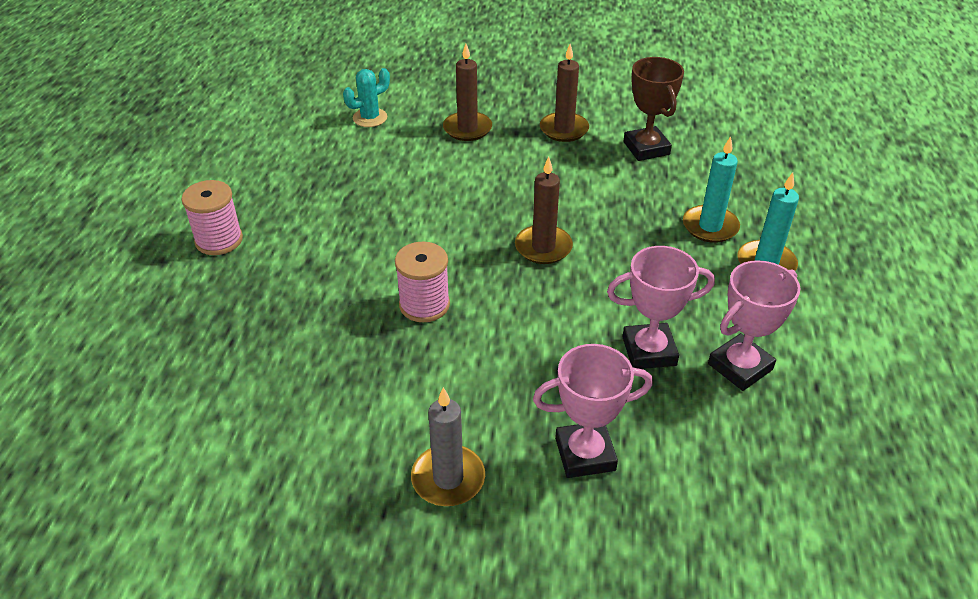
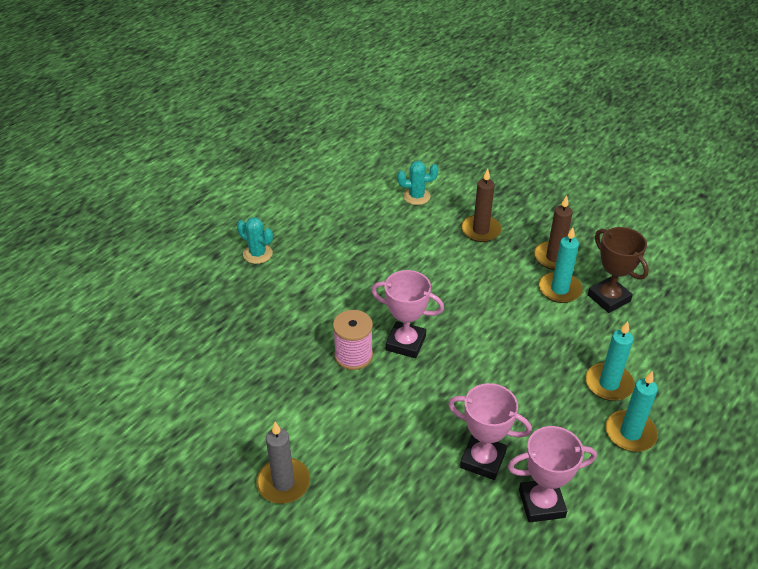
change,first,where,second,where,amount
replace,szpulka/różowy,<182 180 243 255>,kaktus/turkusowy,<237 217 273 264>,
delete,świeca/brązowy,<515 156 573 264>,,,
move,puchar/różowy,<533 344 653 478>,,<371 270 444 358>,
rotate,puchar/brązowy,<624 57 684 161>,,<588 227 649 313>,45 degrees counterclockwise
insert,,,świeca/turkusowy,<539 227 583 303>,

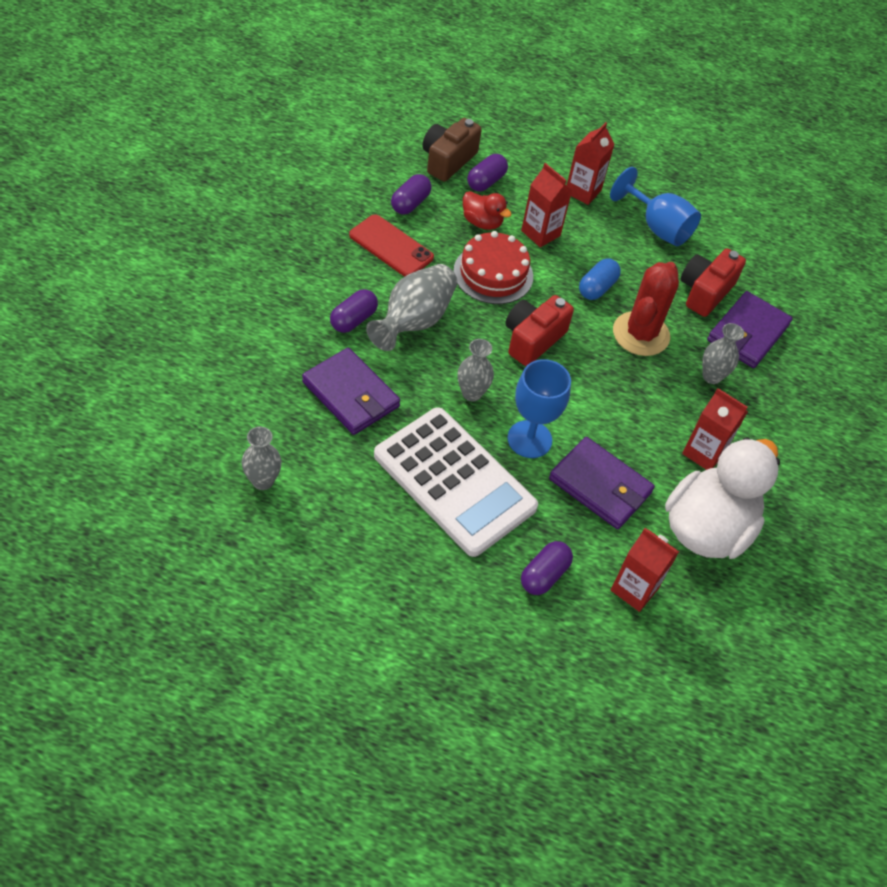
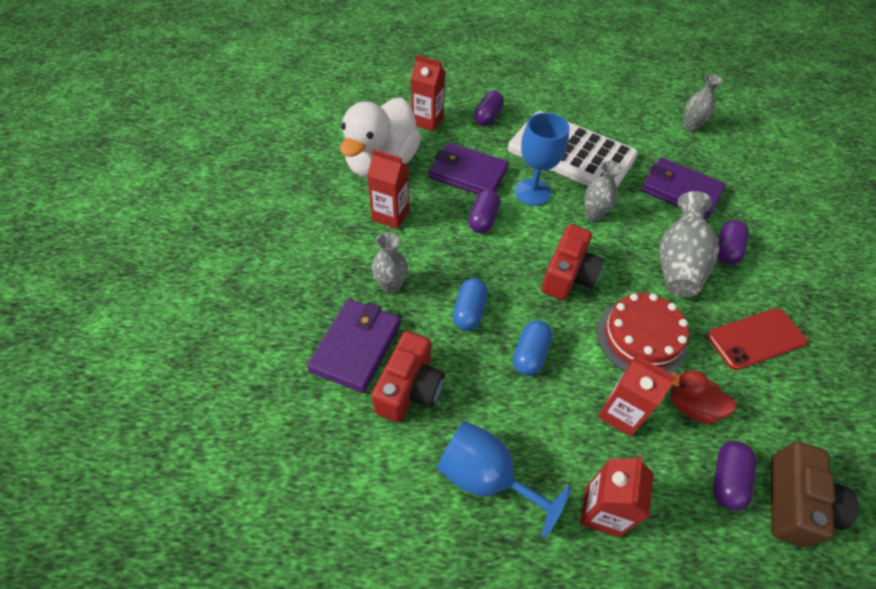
change,first,where,second,where,amount
rotate,telefon/czerwony,<349 214 434 277>,,<707 308 808 370>,45 degrees counterclockwise
move,kapsułka/fioletowy,<391 174 432 215>,,<468 189 500 233>,
replace,kaktus/czerwony,<613 262 679 356>,kapsułka/niebieski,<453 278 488 331>,

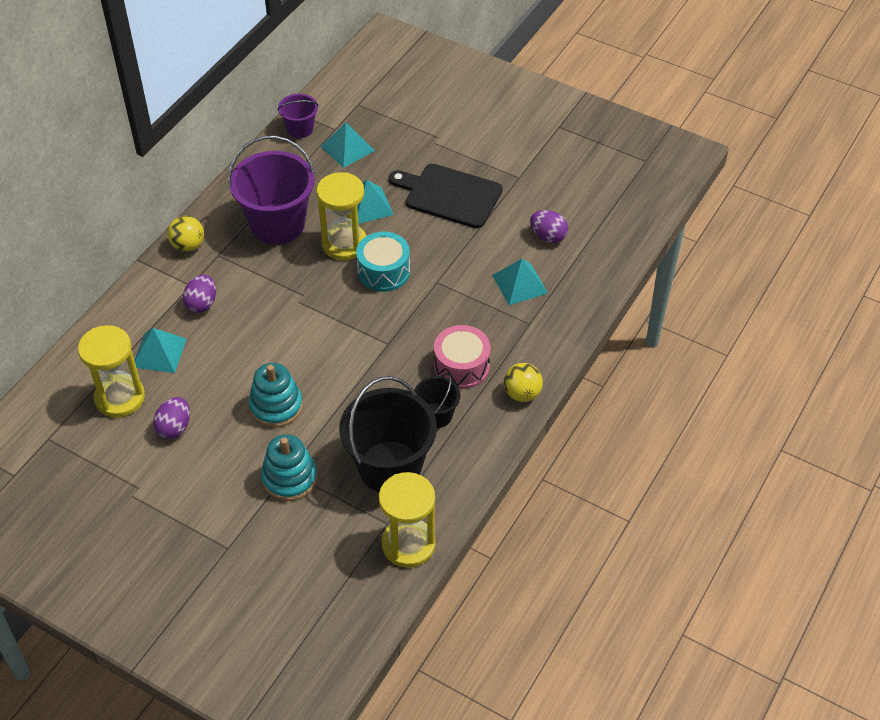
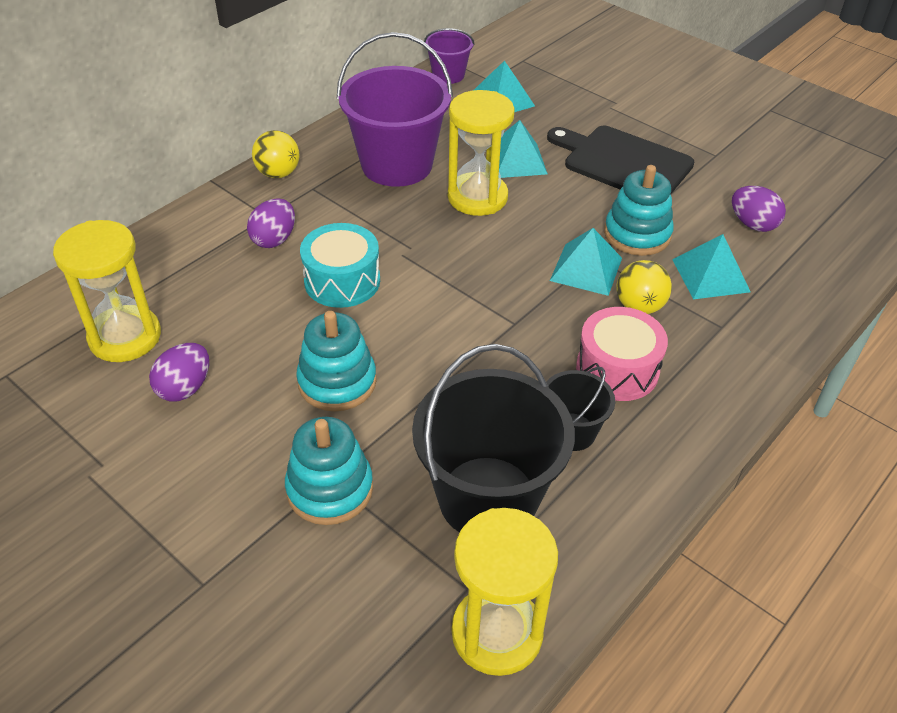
change,first,where,second,where,amount
move,piramida/turkusowy,<134 328 187 373>,,<550 228 622 296>,
move,bęben/turkusowy,<356 231 410 292>,,<300 223 380 308>,
move,piłka/żółty,<504 363 543 402>,,<616 260 672 314>,
insert,,,zabawka nakładanka/turkusowy,<604 165 674 256>,

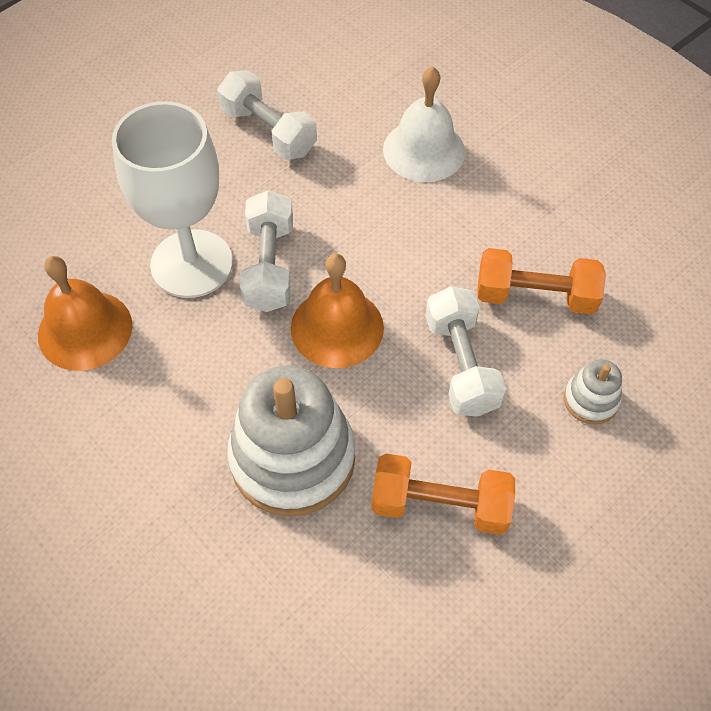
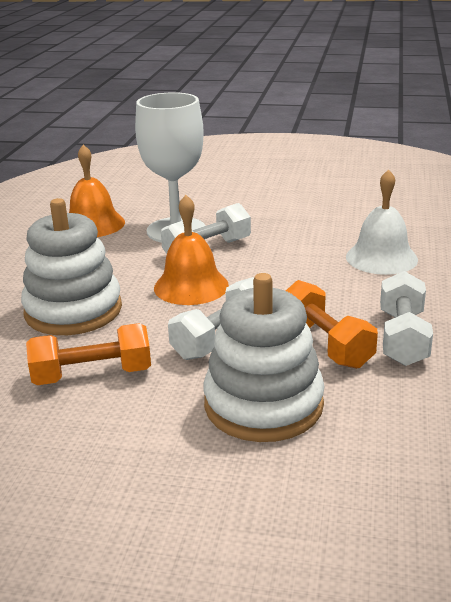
change,first,where,second,where,amount
move,hantel/biały,<217 70 317 160>,,<380 271 433 366>,
rotate,hantel/pomarańczowy,<371 453 515 535>,,<26 323 151 385>,75 degrees counterclockwise
resize,zabawka nakładanka/biały,<564 359 622 424>,,<203 273 325 442>,x2.19

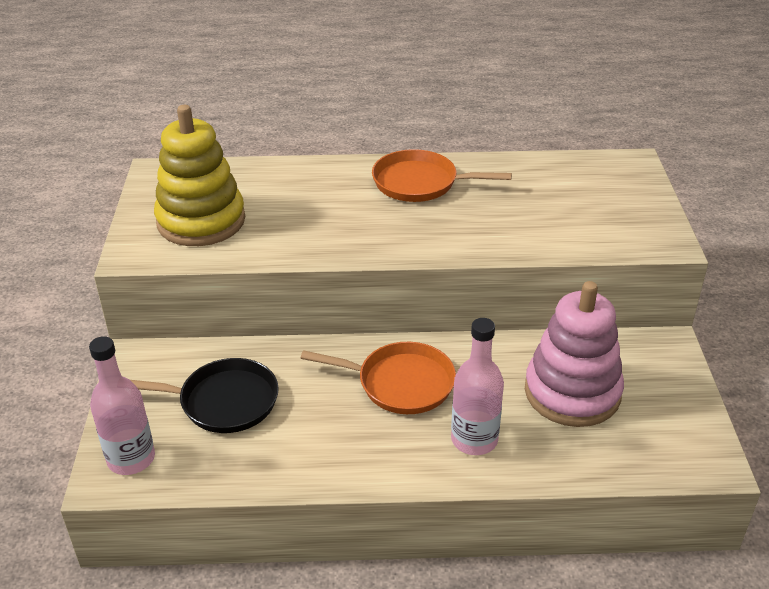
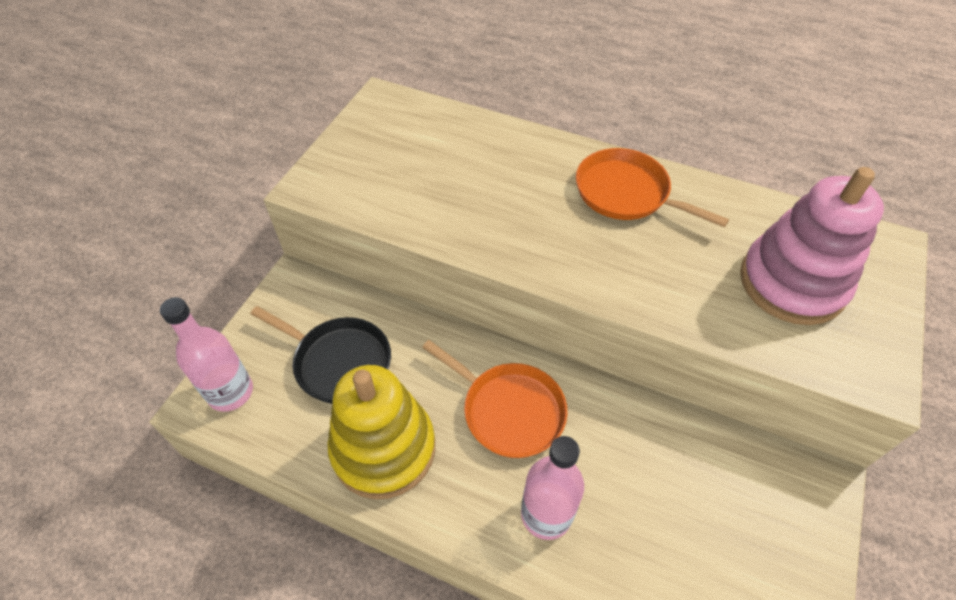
change,first,where,second,where,amount
move,zabawka nakładanka/żółty,<154 105 245 246>,,<327 365 435 499>,
move,zabawka nakładanka/różowy,<525 281 624 427>,,<740 167 884 325>,

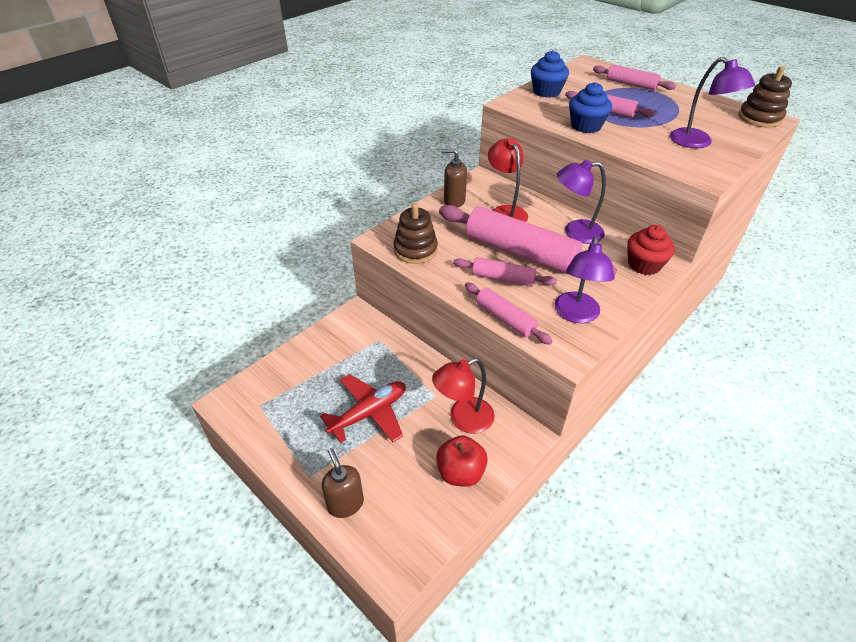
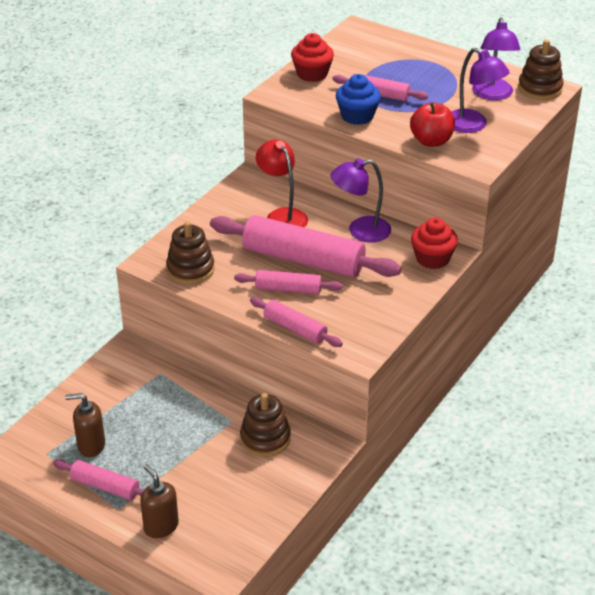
change,first,where,second,where,amount
delete,samolot/czerwony,<320 374 406 443>,,,
replace,lampka/czerwony,<432 358 495 434>,zabawka nakładanka/brązowy,<240 393 291 457>,
move,jabłko/czerwony,<436 435 488 487>,,<410 102 455 147>,
move,dozownik mydła/brązowy,<442 149 467 208>,,<65 393 105 457>,
recolor,muffinka/niebieski,<531 50 569 98>,muffinka/czerwony,<291 33 334 82>,
move,lampka/fioletowy,<554 236 615 323>,,<472 18 521 100>,
move,wałek do ciasta/różowy,<593 64 676 91>,,<53 459 144 500>,

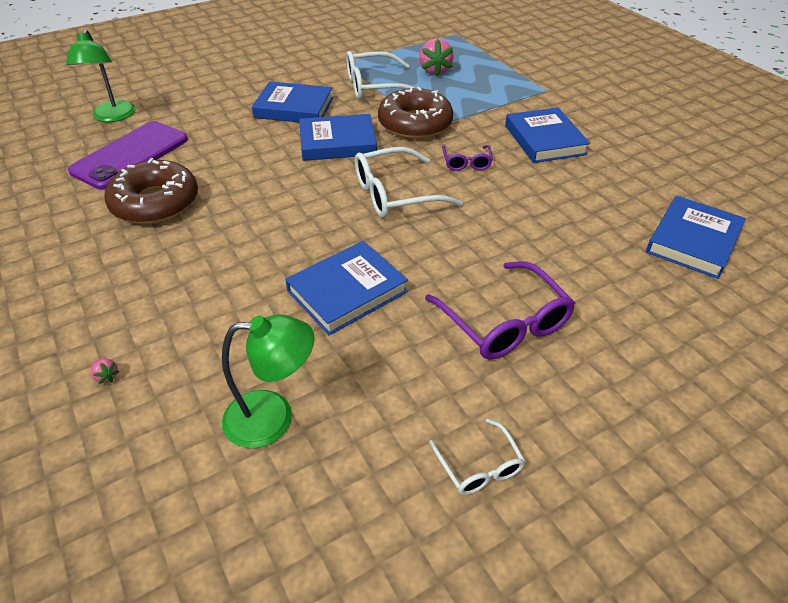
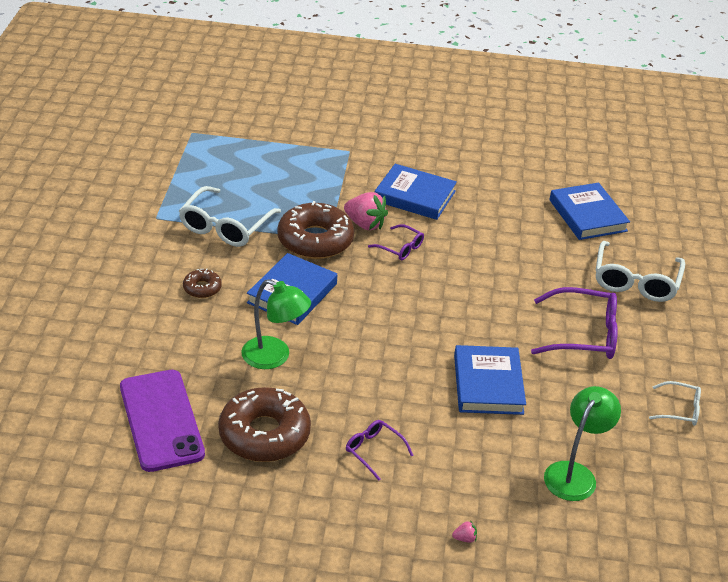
change,first,where,second,where,amount
move,lampka/zielony,<66 29 135 122>,,<241 279 311 369>,
replace,książka/niebieski,<252 81 333 122>,donut/brązowy,<183 269 222 298>,
move,okulary/biały,<355 147 463 218>,,<596 241 685 302>,
move,truskawka/różowy,<419 38 454 77>,,<344 192 388 230>,
insert,,,okulary/fioletowy,<346 420 414 481>,

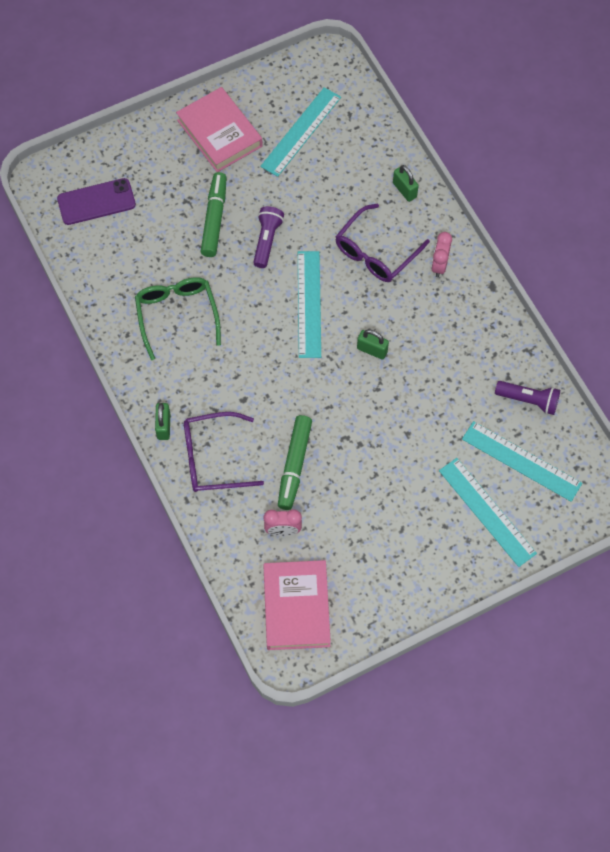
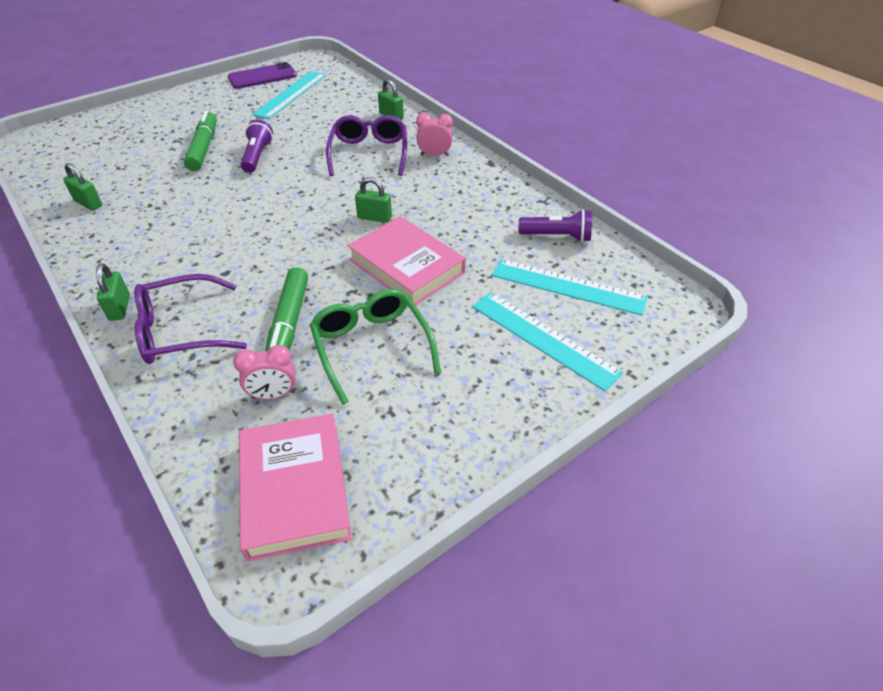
change,first,where,second,where,amount
move,telefon/fioletowy,<57 178 136 225>,,<228 62 297 89>,
move,okulary/zielony,<135 277 221 360>,,<310 289 441 405>,
move,książka/różowy,<176 87 263 172>,,<347 216 466 305>,
delete,linijka/turkusowy,<298 251 321 358>,,,
rotate,okulary/fioletowy,<335 204 430 282>,,<326 115 407 176>,150 degrees clockwise
rotate,budzik/różowy,<431 232 452 277>,,<416 113 453 156>,90 degrees clockwise
insert,,,kłódka/zielony,<63 163 102 211>,

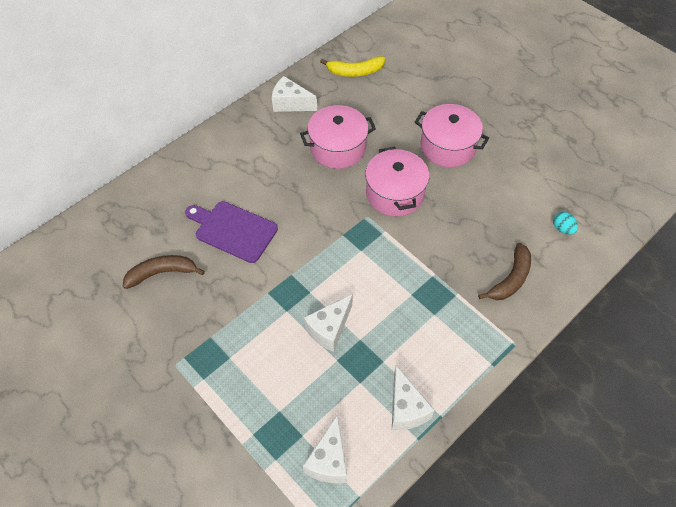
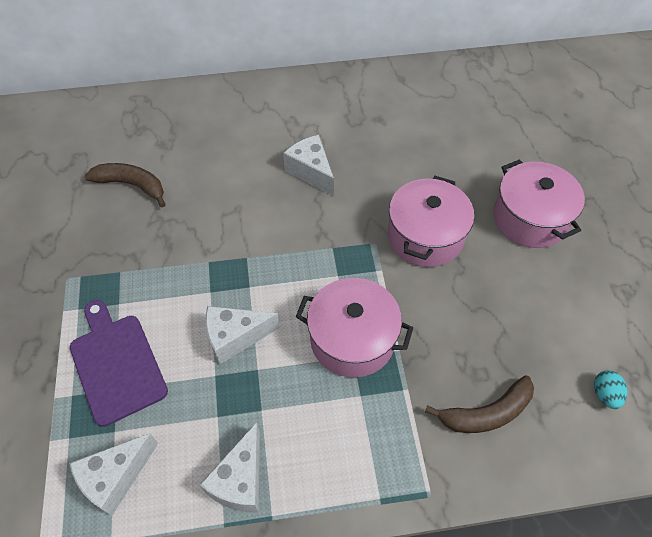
change,first,where,second,where,amount
move,deska do krojenia/fioletowy,<185 201 278 263>,,<70 300 168 427>,
move,ser/biały,<272 76 317 112>,,<283 135 334 196>,
move,garnek/różowy,<300 105 376 169>,,<296 278 413 377>,
delete,banan/żółty,<320 56 385 77>,,,

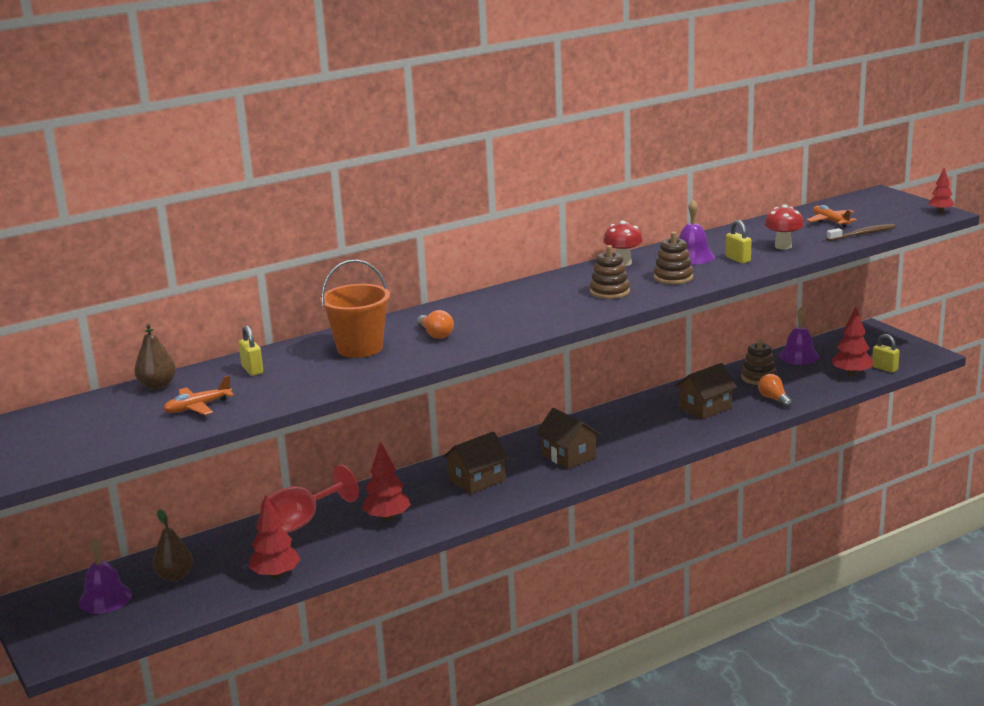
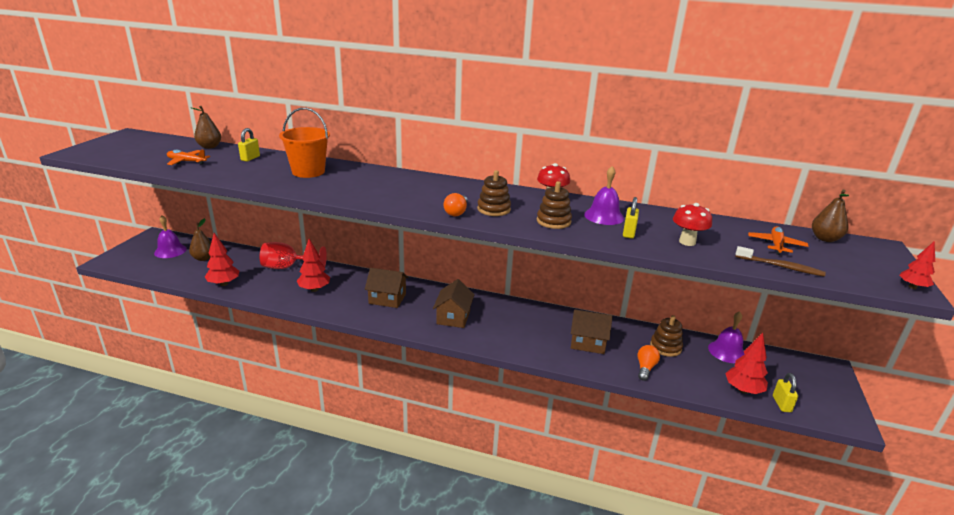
change,first,where,second,where,amount
move,żarówka/pomarańczowy,<417 310 454 339>,,<444 193 468 216>,
insert,,,gruszka/brązowy,<812 190 849 242>,

